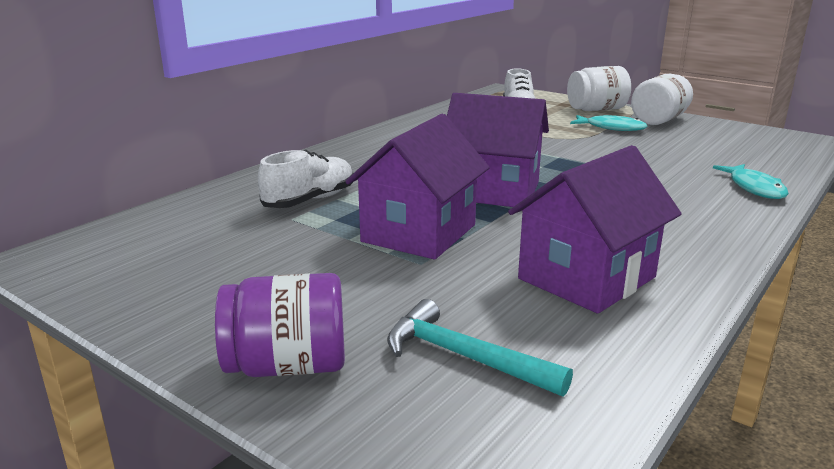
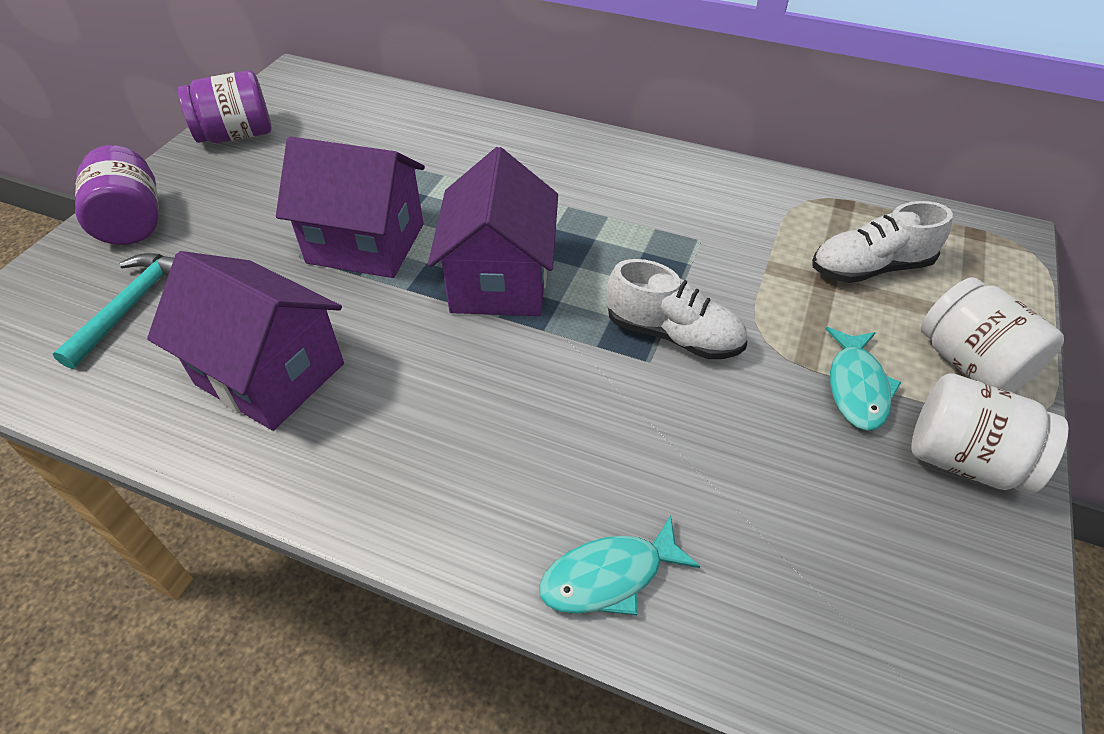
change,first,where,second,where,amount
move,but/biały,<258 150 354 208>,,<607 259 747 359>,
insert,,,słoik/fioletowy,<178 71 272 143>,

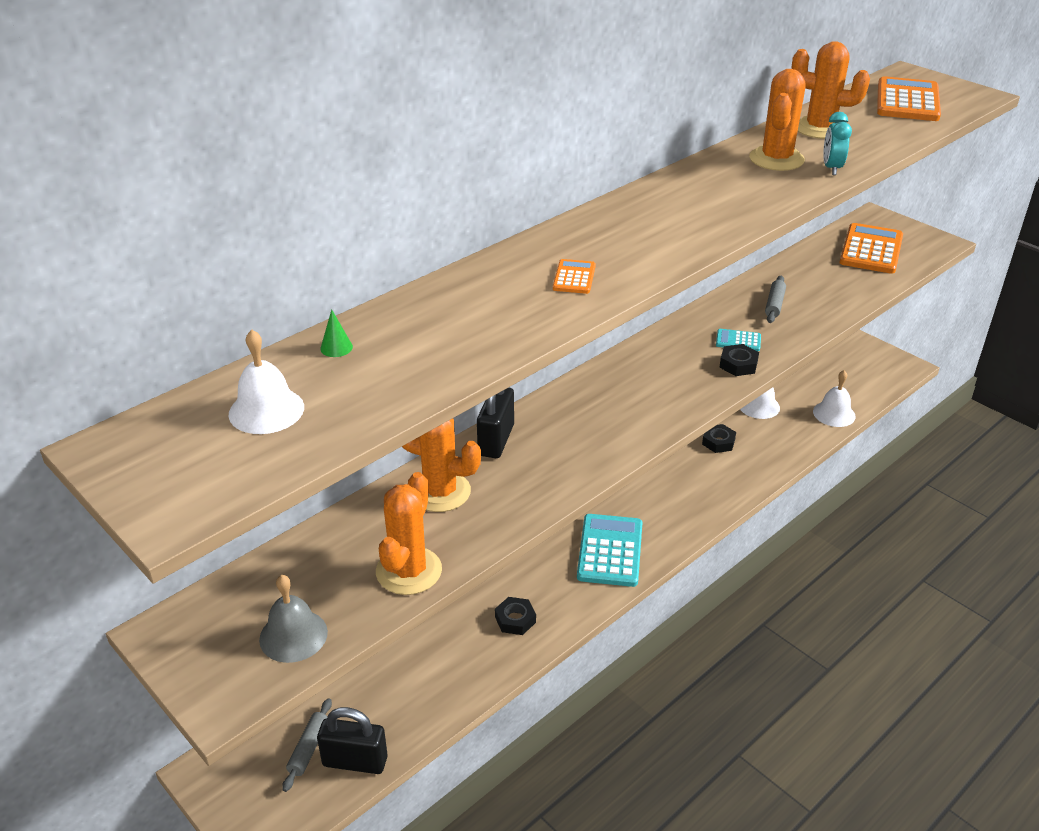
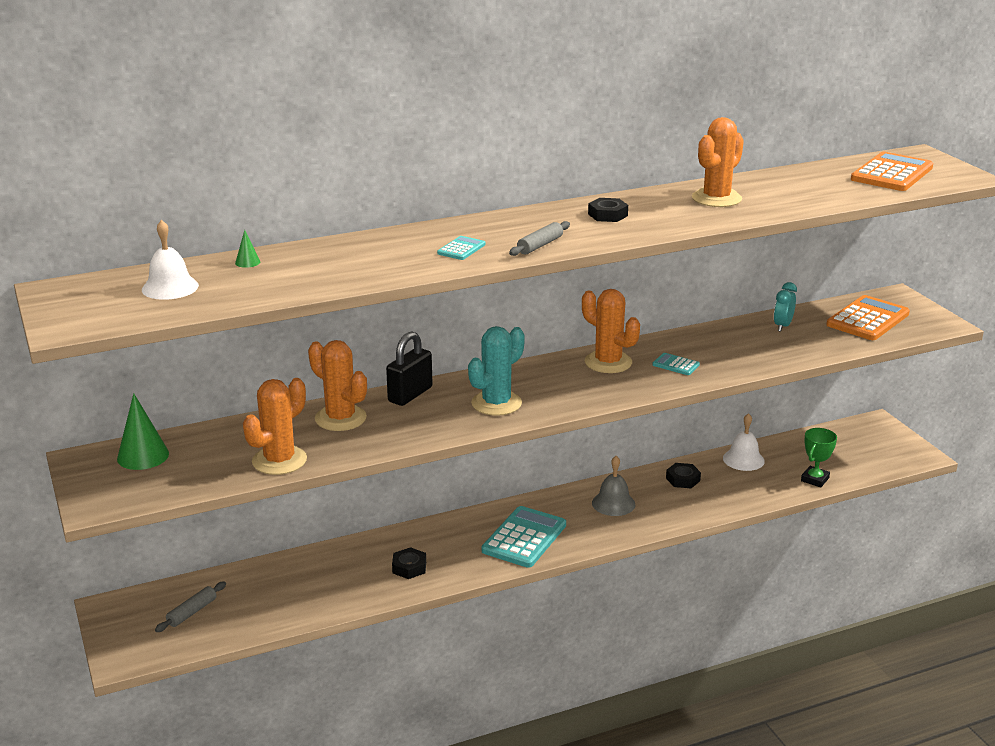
change,first,where,second,where,amount
move,dzwonek/szary,<259 575 328 663>,,<592 456 635 516>,
delete,kłódka/czarny,<317 707 387 774>,,,
recolor,kalkulator/pomarańczowy,<553 259 596 294>,kalkulator/turkusowy,<437 236 485 260>,
move,nakrętka/czarny,<719 344 759 376>,,<588 198 628 222>,
move,wałek do ciasta/szary,<765 276 786 323>,,<509 221 570 256>,
move,kaktus/pomarańczowy,<792 42 870 139>,,<582 289 640 373>,
replace,dzwonek/biały,<813 370 856 427>,puchar/zielony,<801 428 837 487>,
move,budzik/turkusowy,<823 112 852 175>,,<774 282 797 332>,
insert,,,stożek/zielony,<117 393 169 470>,
insert,,,kaktus/turkusowy,<468 326 525 416>,

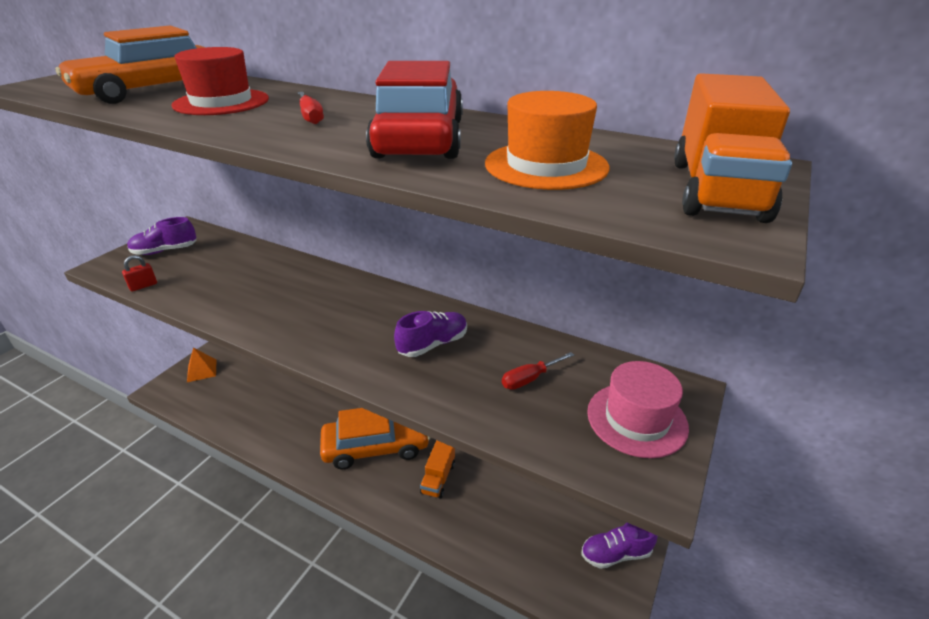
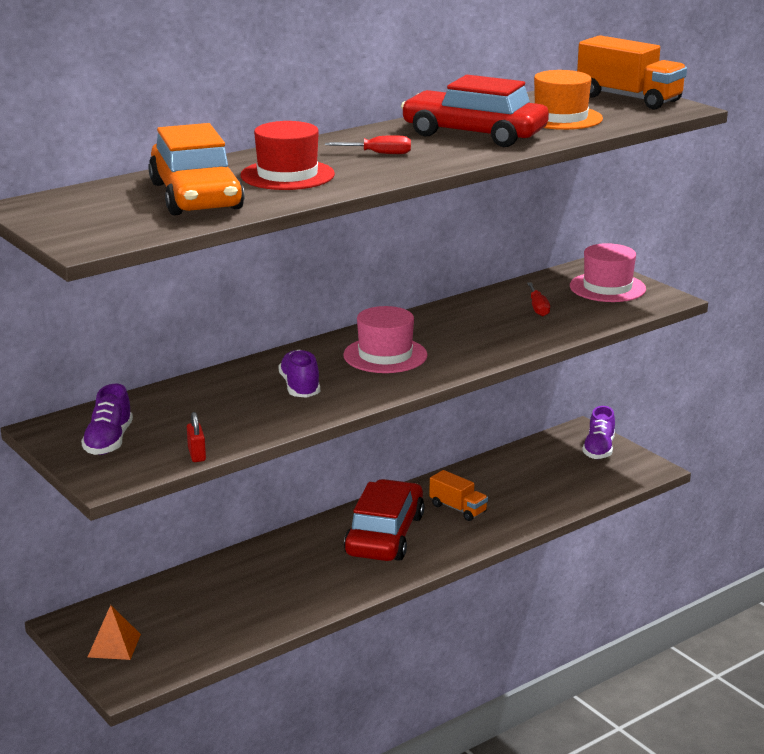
change,first,where,second,where,amount
recolor,samochód/pomarańczowy,<320 408 430 469>,samochód/czerwony,<344 479 424 561>,
move,but/fioletowy,<394 311 467 357>,,<278 349 320 398>,
insert,,,kapelusz/różowy,<343 306 428 373>,

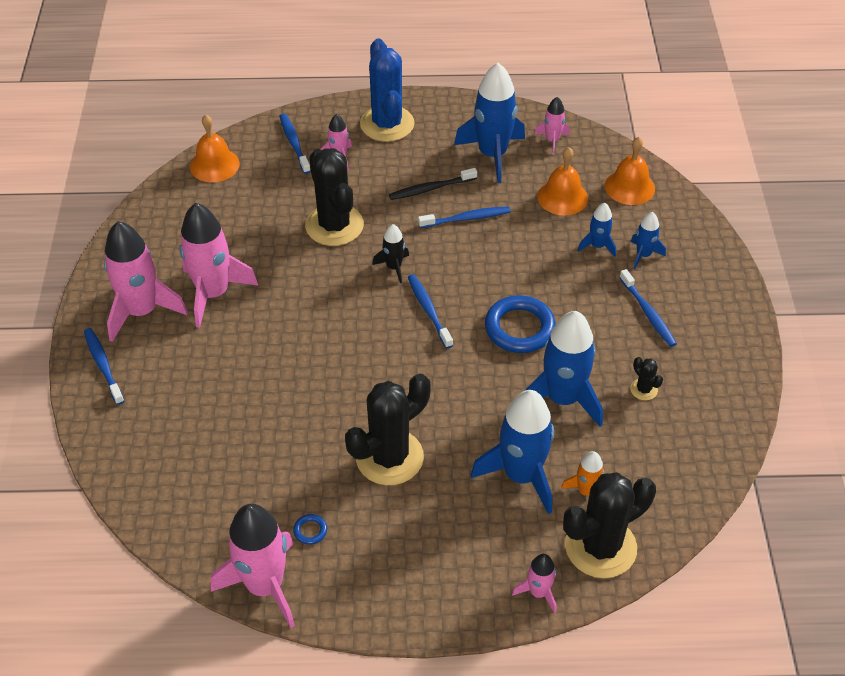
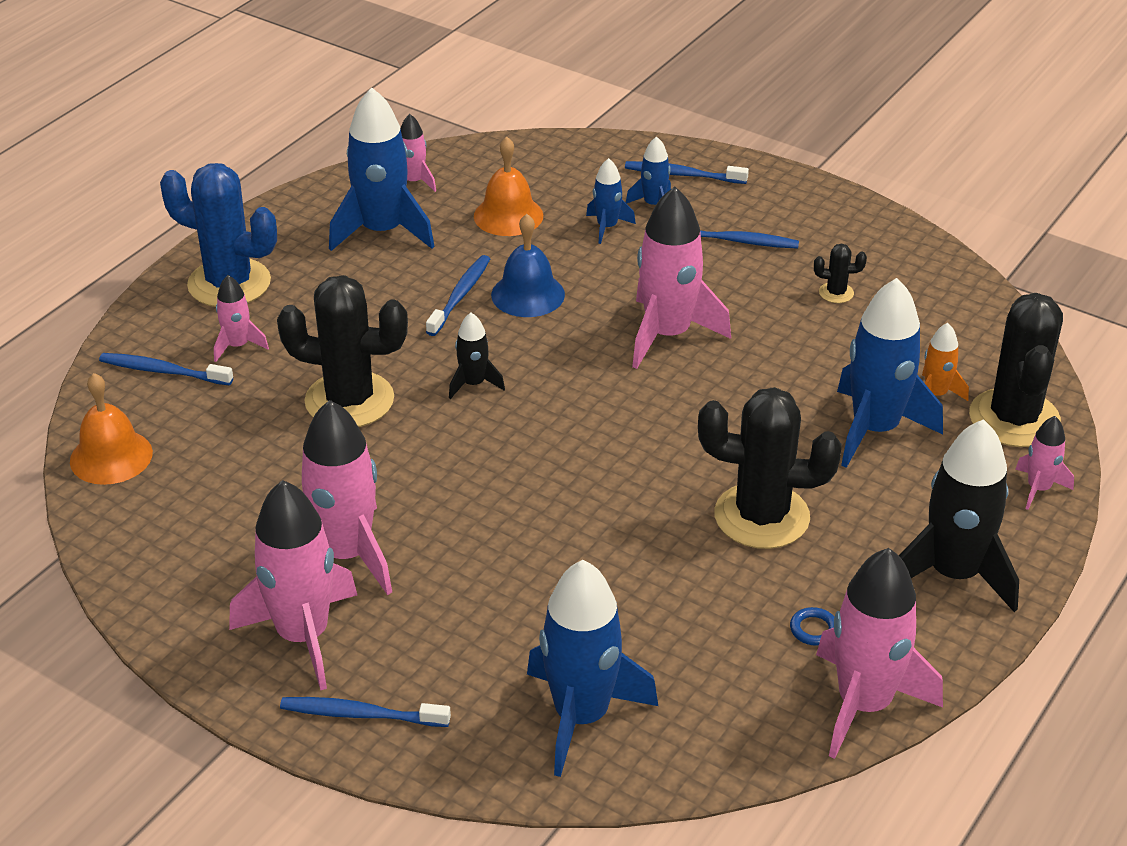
change,first,where,second,where,amount
rotate,kaktus/czarny,<345 374 431 485>,,<698 387 842 549>,75 degrees counterclockwise
delete,szczoteczka do zębów/czarny,<389 168 477 200>,,,
move,szczoteczka do zębów/niebieski,<408 274 453 348>,,<625 161 749 184>,
replace,pierścień/niebieski,<485 295 556 353>,rakieta/różowy,<632 186 731 369>,
move,rakieta/niebieski,<524 311 603 427>,,<527 560 658 777>,
delete,dzwonek/pomarańczowy,<605 137 655 205>,,,
insert,,,dzwonek/niebieski,<491 214 565 317>,
insert,,,rakieta/czarny,<899 419 1019 612>,

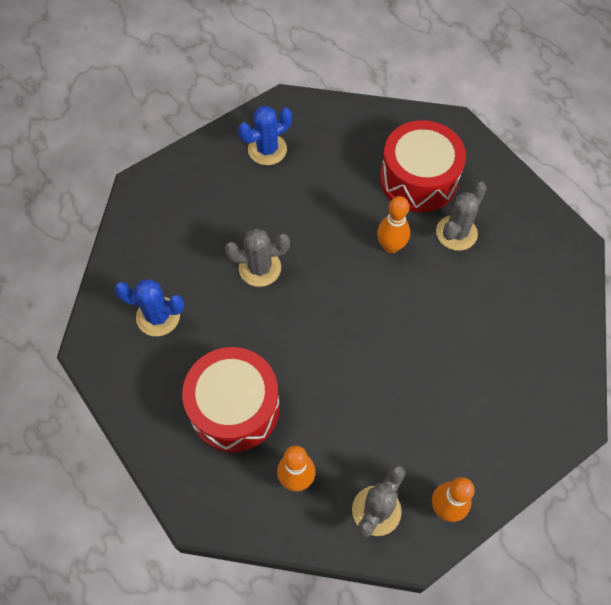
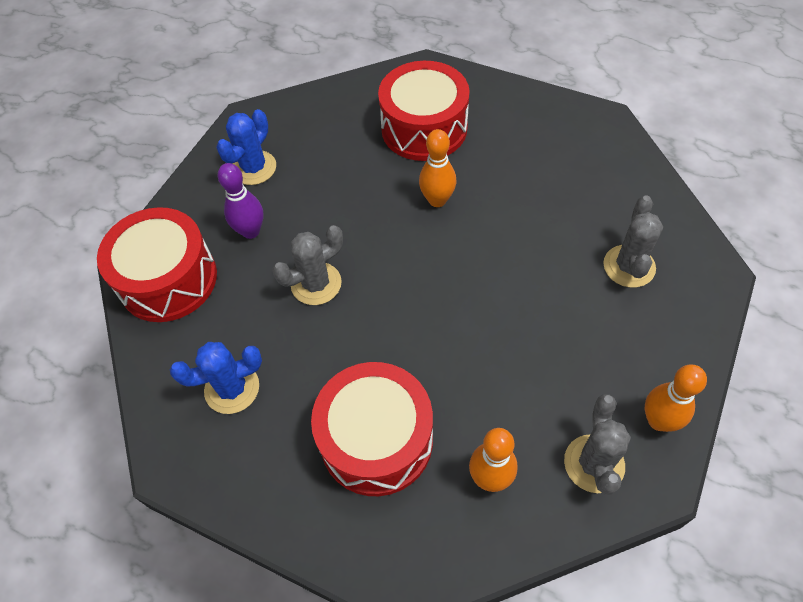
change,first,where,second,where,amount
move,kaktus/szary,<436 182 487 251>,,<603 195 663 287>,
insert,,,bęben/czerwony,<97 207 217 322>,
insert,,,kręgiel/fioletowy,<218 163 263 239>,

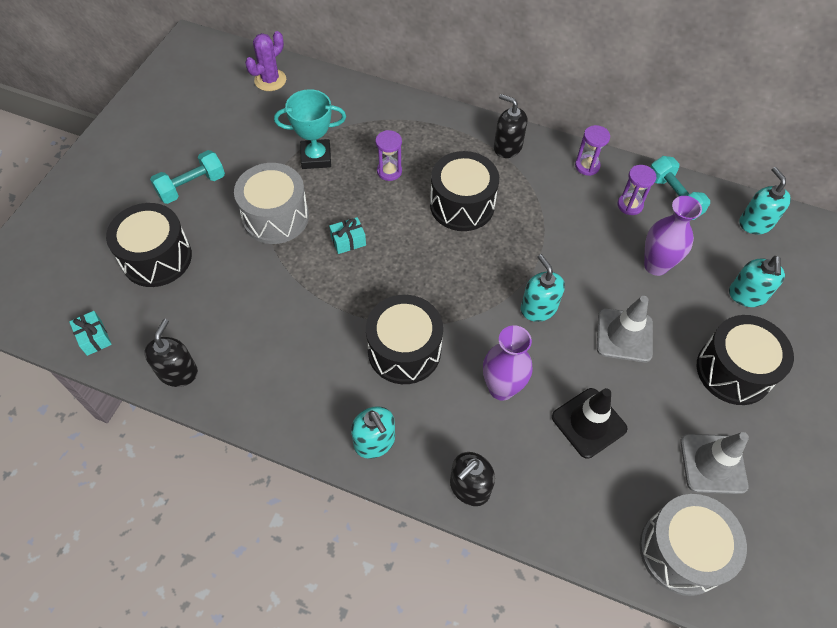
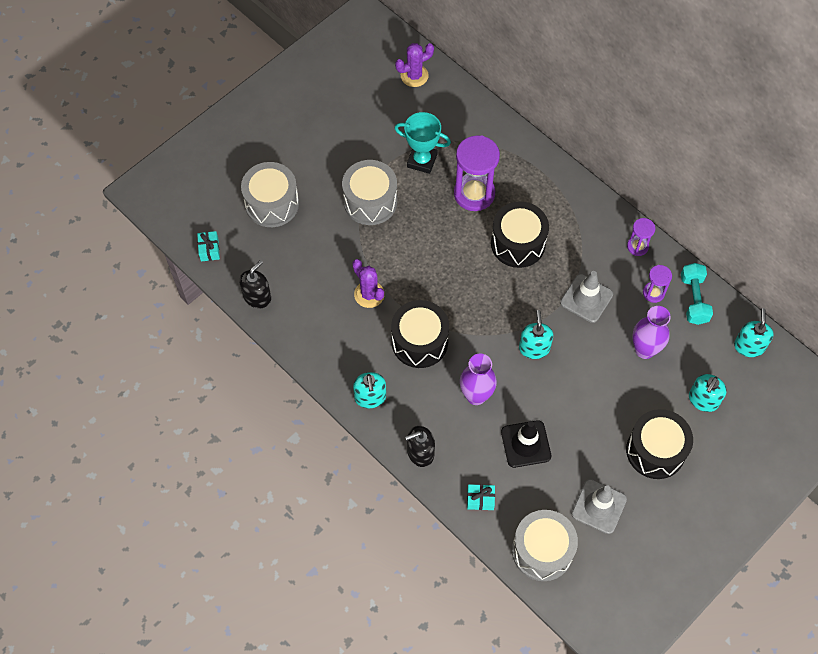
change,first,where,second,where,amount
recolor,bęben/czarny,<106 203 192 287>,bęben/szary,<241 162 299 227>,
delete,hantel/turkusowy,<150 150 225 204>,,,
move,prezent/turkusowy,<329 217 366 254>,,<467 484 495 510>,
resize,klepsydra/fioletowy,<375 130 402 181>,,<454 135 500 211>,x1.94
delete,dozownik mydła/czarny,<494 94 527 158>,,,
move,pachołek/szary,<597 296 653 362>,,<560 271 613 323>,
insert,,,kaktus/fioletowy,<352 259 385 308>,

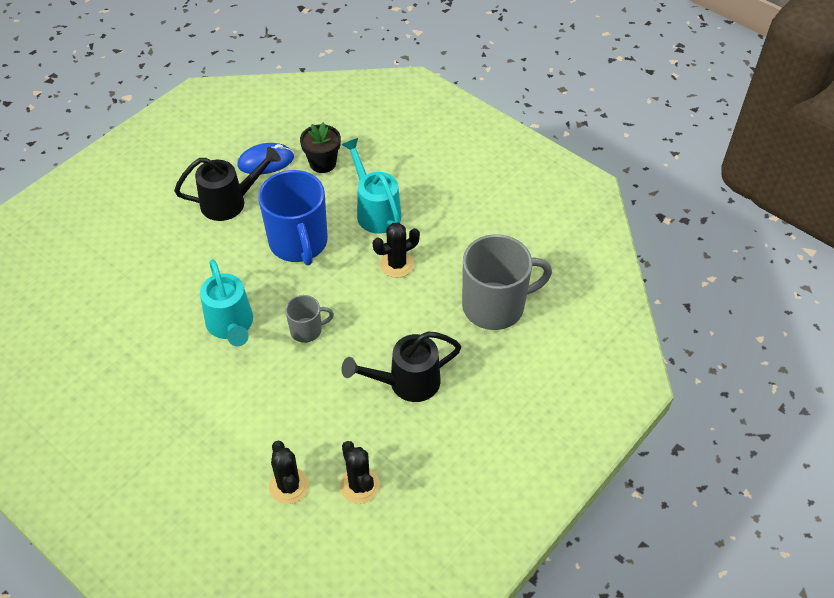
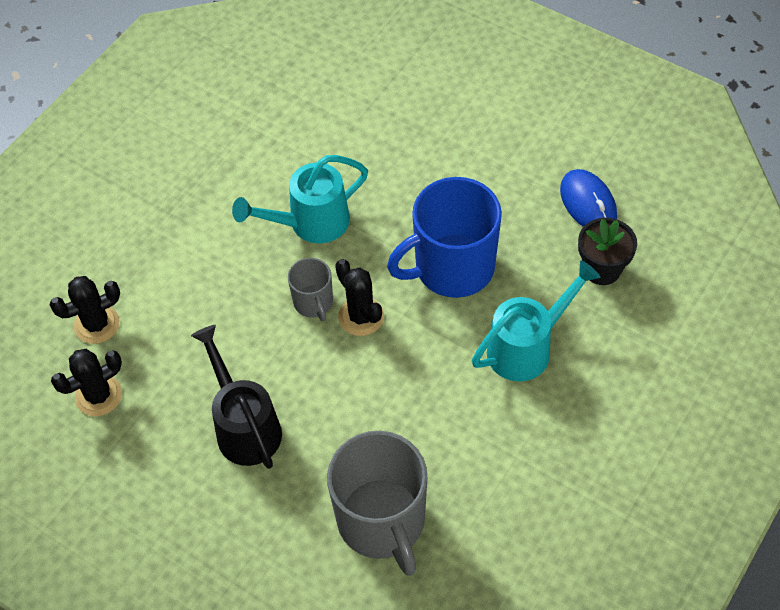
change,first,where,second,where,amount
delete,konewka/czarny,<174 147 281 221>,,,
move,kaktus/czarny,<373 222 420 278>,,<335 259 384 336>,

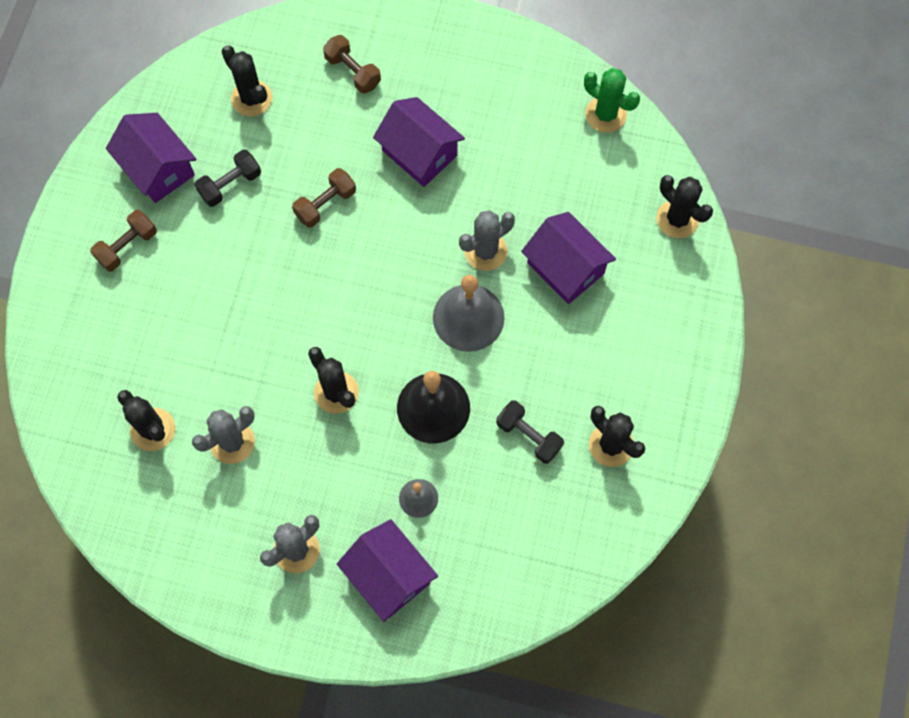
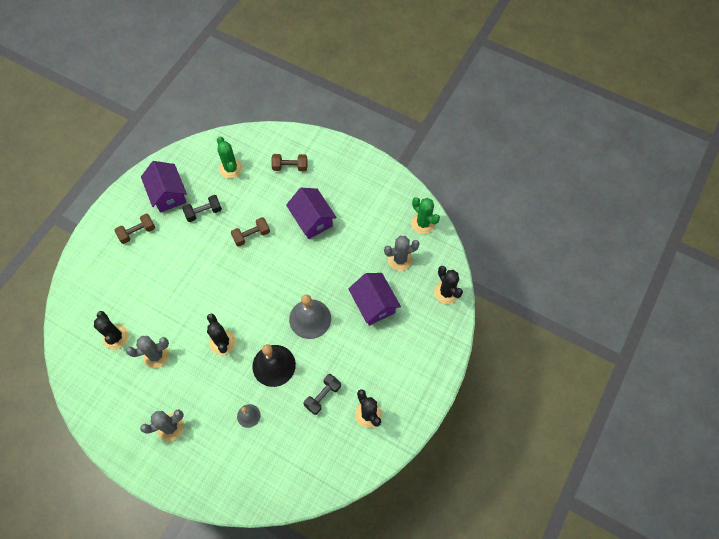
change,first,where,second,where,amount
recolor,kaktus/czarny,<221 45 272 116>,kaktus/zielony,<217 136 243 179>,
rotate,hantel/brązowy,<323 35 381 93>,,<271 154 307 171>,60 degrees counterclockwise
delete,domek/fioletowy,<337 519 438 622>,,,
move,kaktus/szary,<459 210 515 271>,,<384 236 420 271>,
rotate,hantel/czarny,<496 400 564 464>,,<304 374 341 415>,75 degrees clockwise

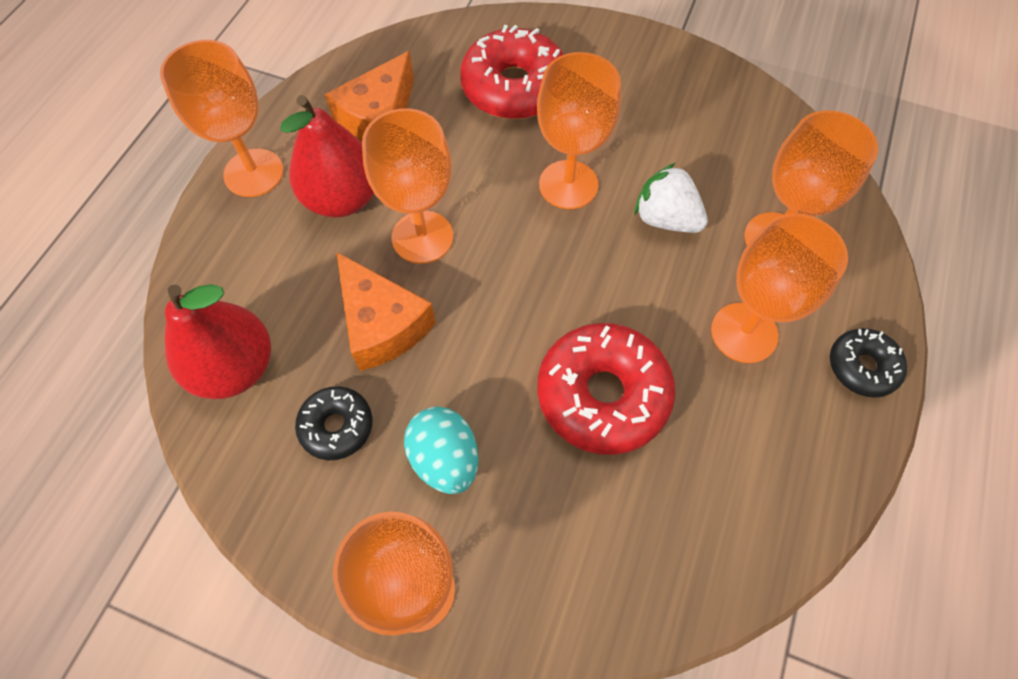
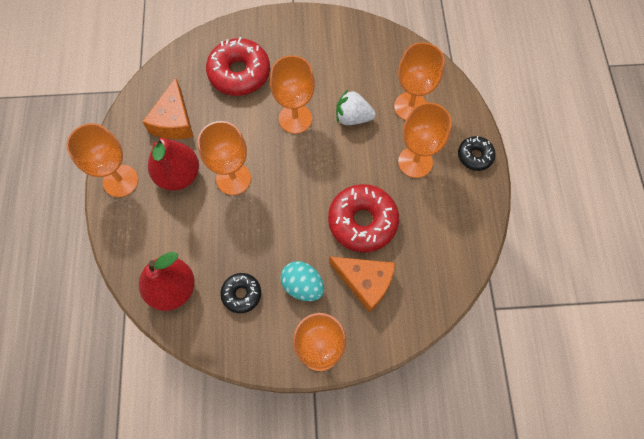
change,first,where,second,where,amount
move,ser/pomarańczowy,<336 252 436 371>,,<329 256 395 313>,

